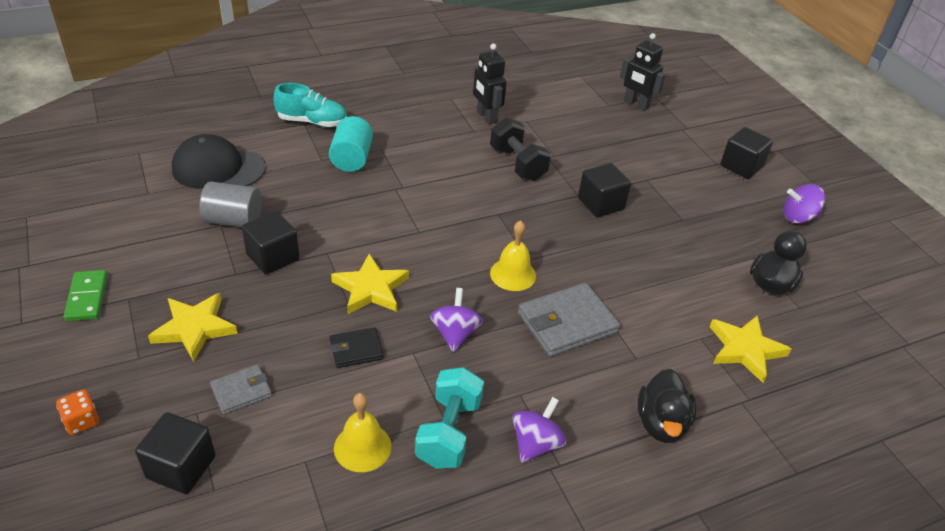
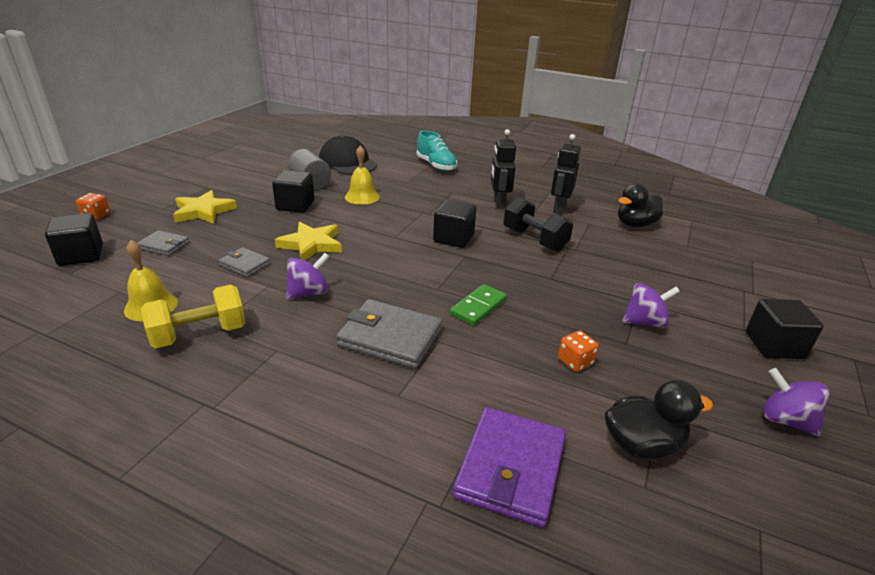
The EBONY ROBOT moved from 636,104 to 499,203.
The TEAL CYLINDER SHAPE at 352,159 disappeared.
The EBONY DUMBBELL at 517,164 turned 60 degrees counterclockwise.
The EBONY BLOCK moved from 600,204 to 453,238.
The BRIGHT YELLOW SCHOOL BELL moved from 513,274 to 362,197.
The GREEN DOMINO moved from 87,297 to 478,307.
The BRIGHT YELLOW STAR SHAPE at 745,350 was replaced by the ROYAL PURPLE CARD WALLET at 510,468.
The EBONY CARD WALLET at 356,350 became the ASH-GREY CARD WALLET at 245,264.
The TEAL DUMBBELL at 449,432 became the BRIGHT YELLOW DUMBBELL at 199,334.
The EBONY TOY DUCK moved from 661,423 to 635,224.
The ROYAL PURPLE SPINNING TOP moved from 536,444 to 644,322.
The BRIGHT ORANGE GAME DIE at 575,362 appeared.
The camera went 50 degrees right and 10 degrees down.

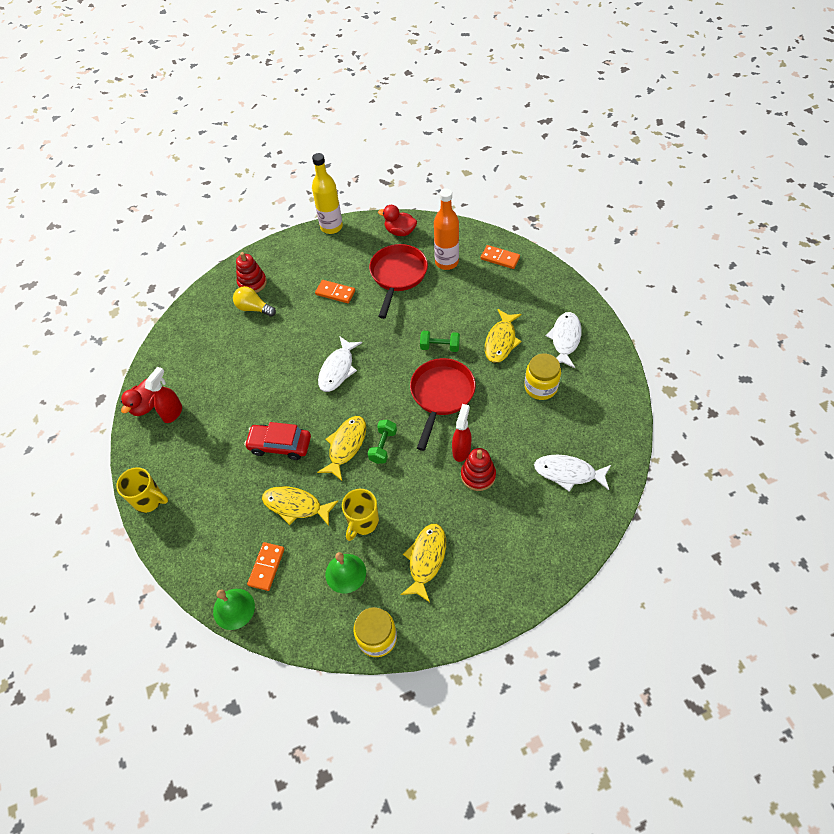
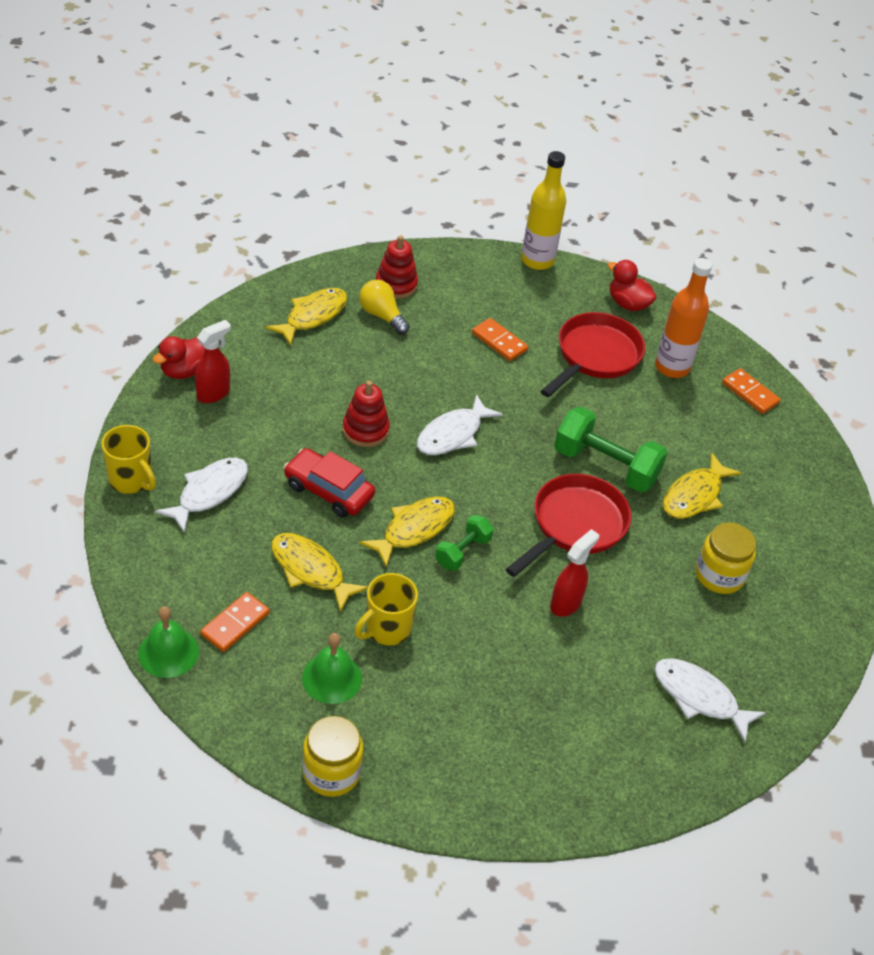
The SNOW-WHITE FISH FIGURE moved from 565,339 to 209,493.
The GREEN DUMBBELL at 440,347 changed to 1.79 times the size.
The RED RING STACKER moved from 478,475 to 365,430.
The BRIGHT YELLOW FISH FIGURE moved from 426,559 to 313,316.
The camera went 15 degrees right and 10 degrees down.

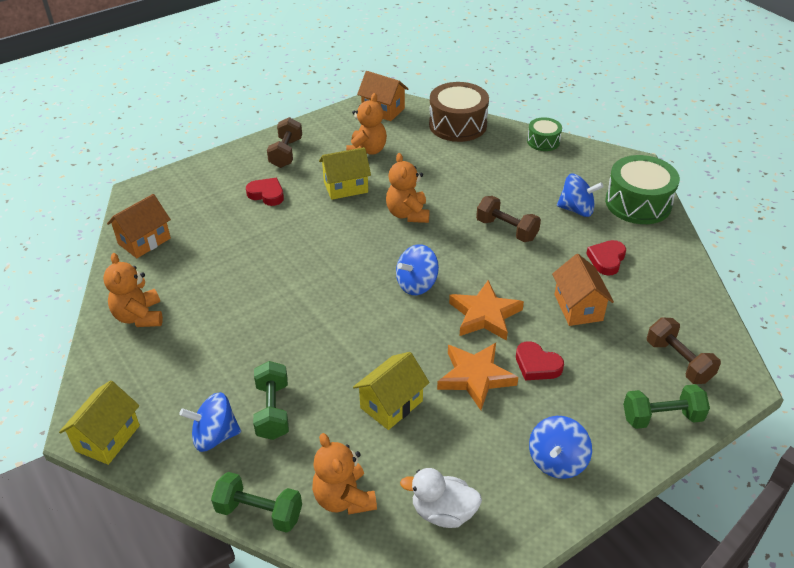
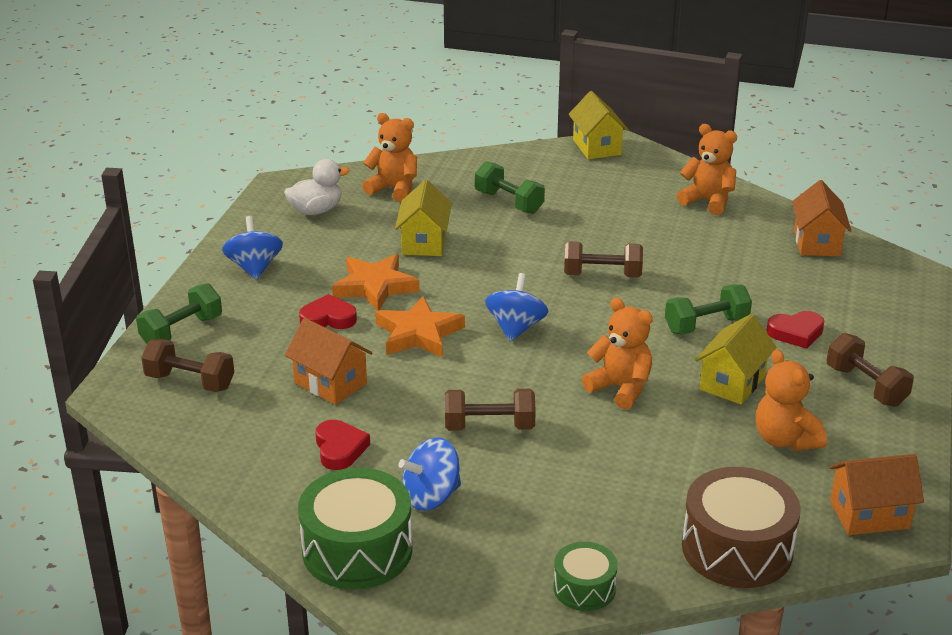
The ROYAL BLUE SPINNING TOP at 215,436 disappeared.
The GREEN DUMBBELL moved from 259,512 to 706,325.
The BROWN DUMBBELL at 602,275 appeared.
The camera went 140 degrees right and 10 degrees down.

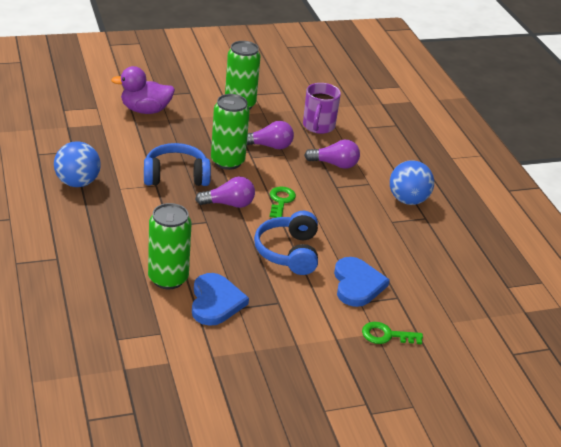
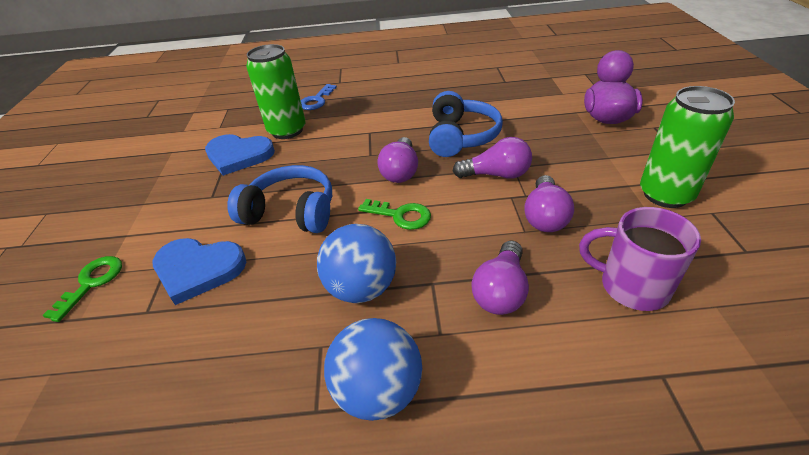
The GREEN SODA CAN at 227,161 was replaced by the ROYAL PURPLE BULB at 496,175.
The ROYAL BLUE SPHERE moved from 77,183 to 362,288.
The ROYAL BLUE LATCHKEY at 316,100 appeared.
The camera went 110 degrees right and 5 degrees up.

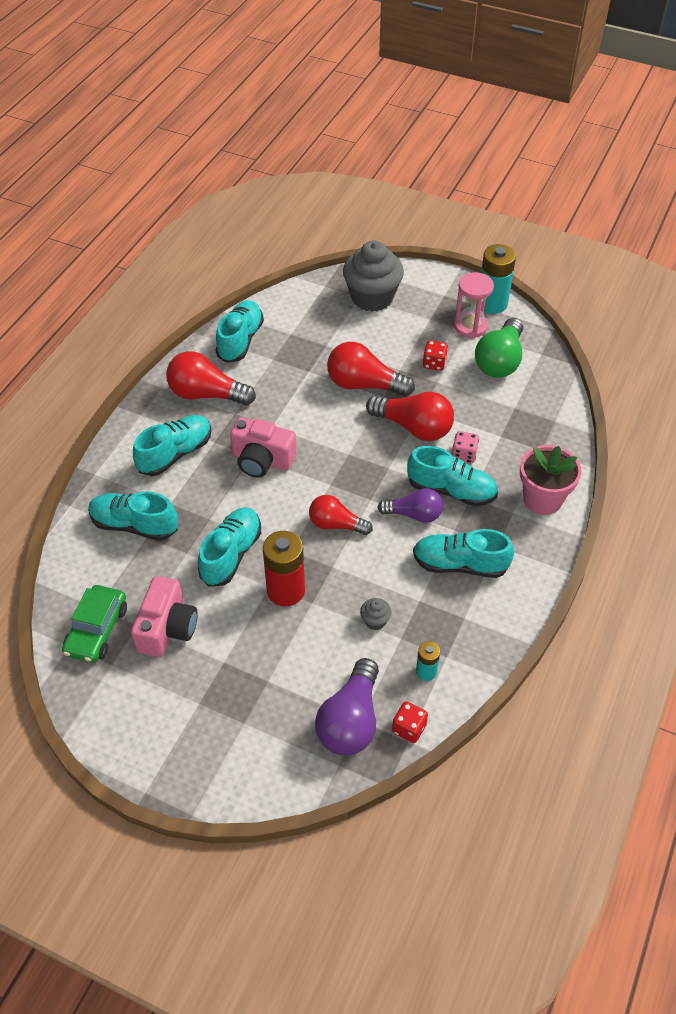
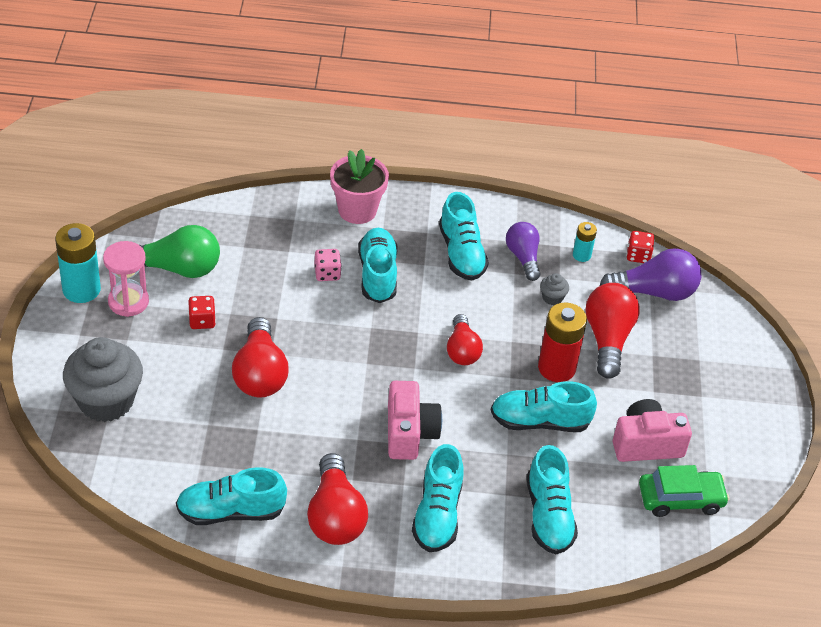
The RED BULB moved from 414,427 to 607,339.
The TEAL SHOE at 175,454 turned 105 degrees counterclockwise.
The ROYAL PURPLE BULB moved from 414,514 to 523,257.
The camera went 115 degrees left and 5 degrees down.

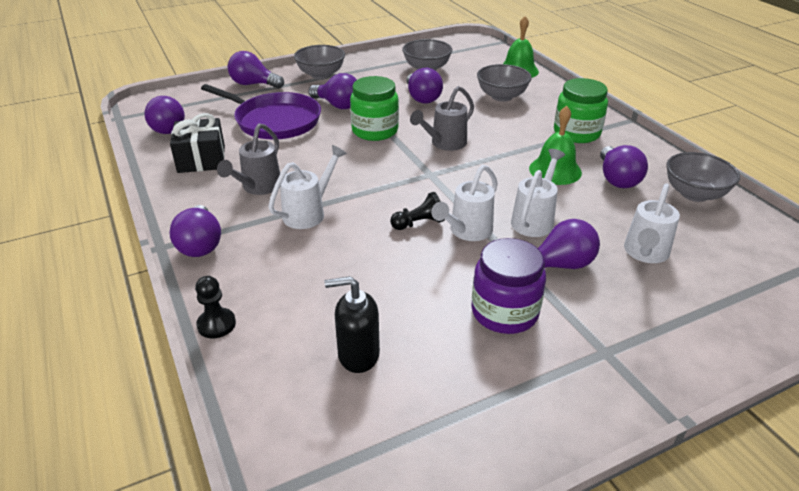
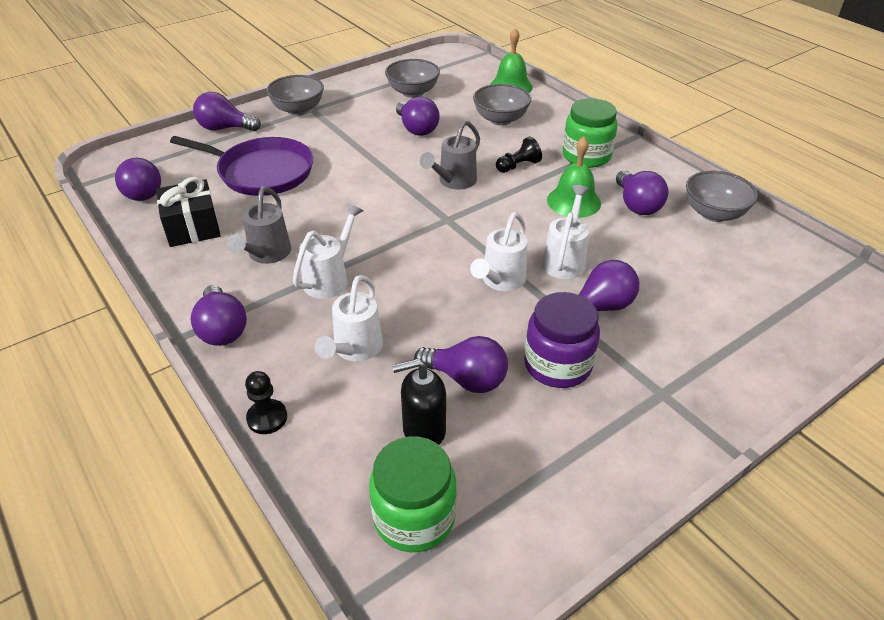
The ROYAL PURPLE BULB moved from 338,105 to 466,379.
The GREEN PRESERVE JAR moved from 375,131 to 414,517.
The SNOW-WHITE WATERING POT moved from 645,253 to 355,349.
The EBONY GAME PAWN moved from 419,223 to 518,166.
The camera went 10 degrees left and 5 degrees up.

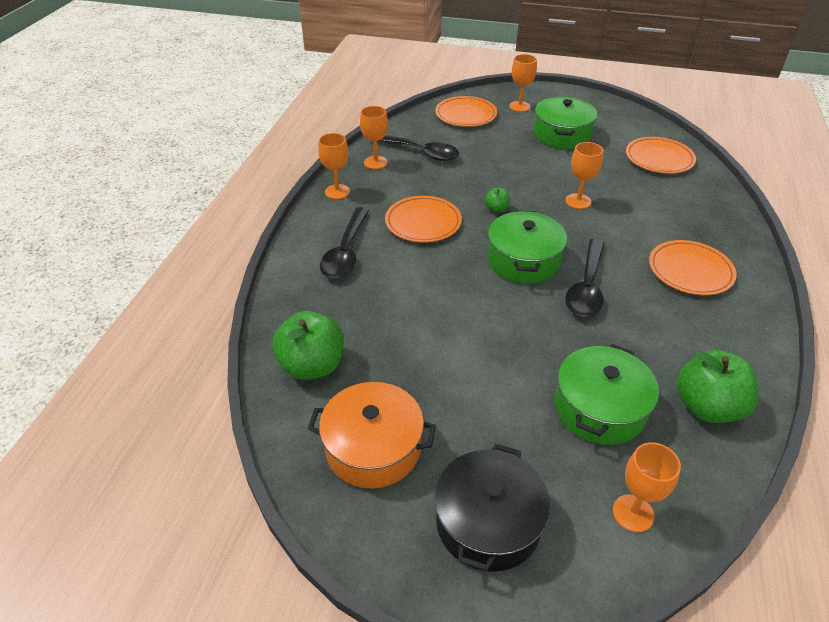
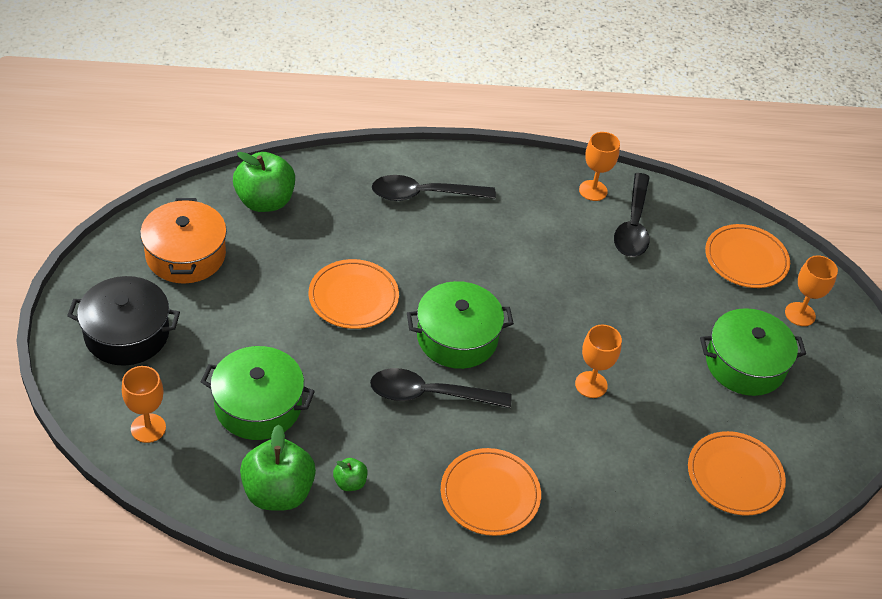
The BRIGHT ORANGE CHALICE at 337,191 disappeared.
The GREEN APPLE moved from 496,209 to 350,482.
The BRIGHT ORANGE DINNER PLATE moved from 423,222 to 353,297.
The camera went 70 degrees right and 5 degrees up.

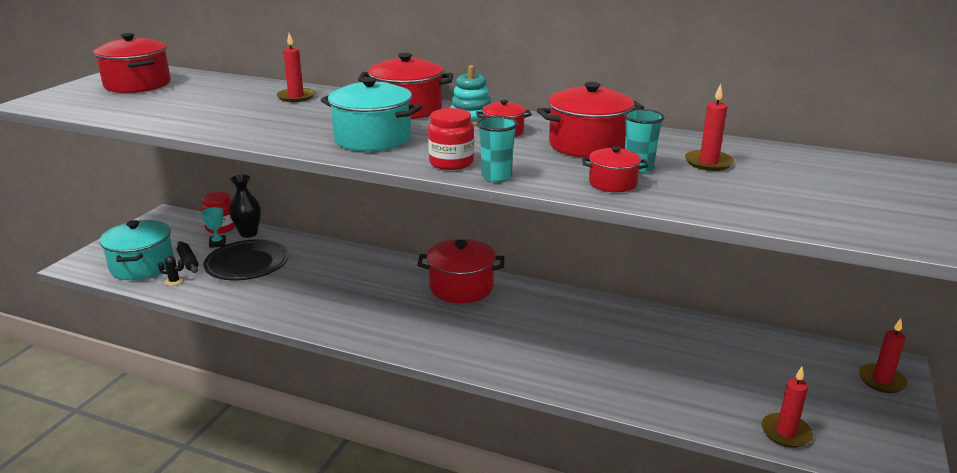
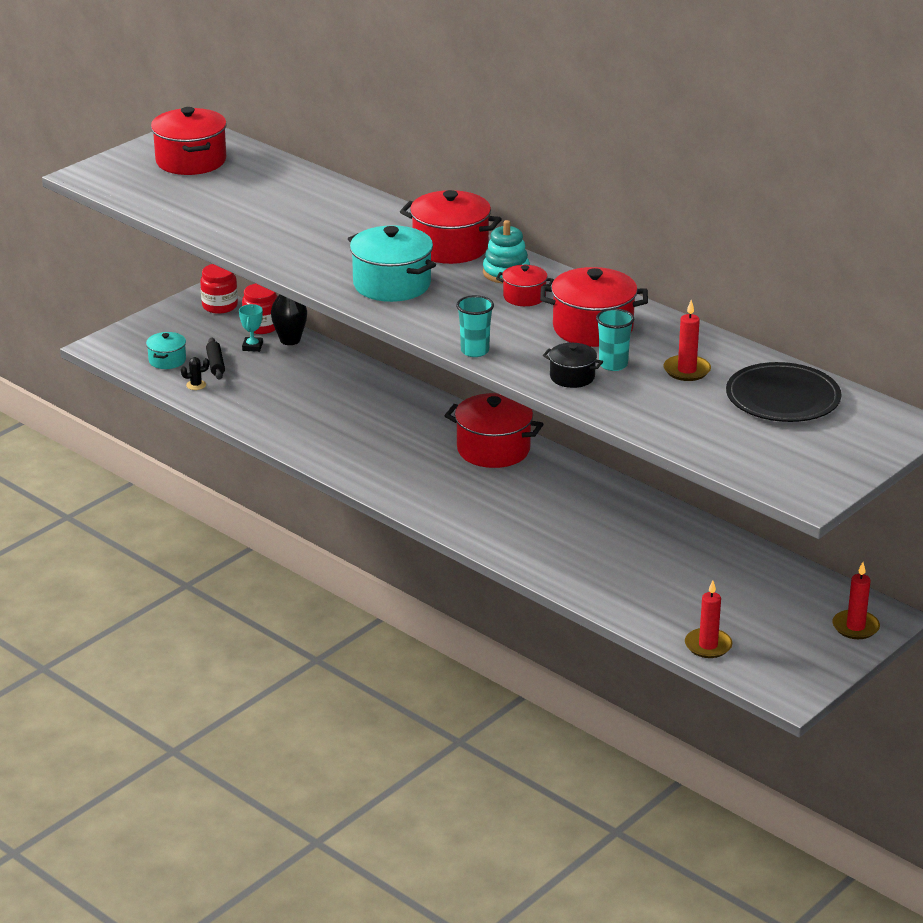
The RED WAX CANDLE at 296,97 disappeared.
The RED PRESERVE JAR moved from 451,163 to 220,306.
The RED STOCKPOT at 612,183 became the EBONY STOCKPOT at 572,377.
The TEAL STOCKPOT at 142,266 changed to 0.54 times the size.
The EBONY DINNER PLATE moved from 247,264 to 783,398.
The EBONY CACTUS at 174,281 turned 45 degrees counterclockwise.
The camera went 20 degrees right and 5 degrees up.

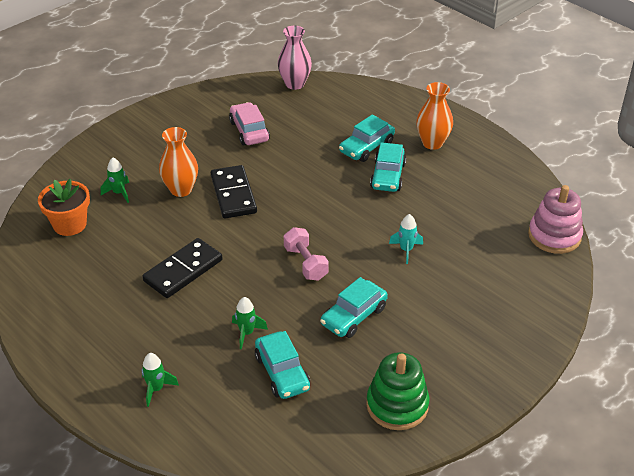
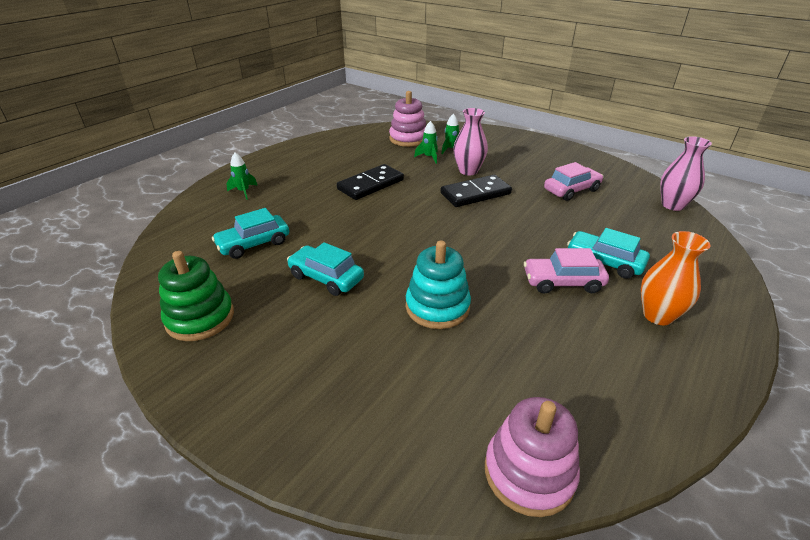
The BRIGHT ORANGE FLOWER VASE at 181,190 became the PINK FLOWER VASE at 468,171.
The TEAL AUTOMOBILE at 388,176 became the PINK AUTOMOBILE at 562,282.
The BRIGHT ORANGE FLOWER POT at 70,224 was replaced by the PINK RING STACKER at 408,139.
The TEAL SPACESHIP at 406,250 was replaced by the TEAL RING STACKER at 437,307.
The PINK DUMBBELL at 305,263 disappeared.
The EBONY DOMINO at 183,271 turned 75 degrees counterclockwise.
The GREEN SPACESHIP moved from 246,333 to 429,157.
The camera went 80 degrees right and 5 degrees down.

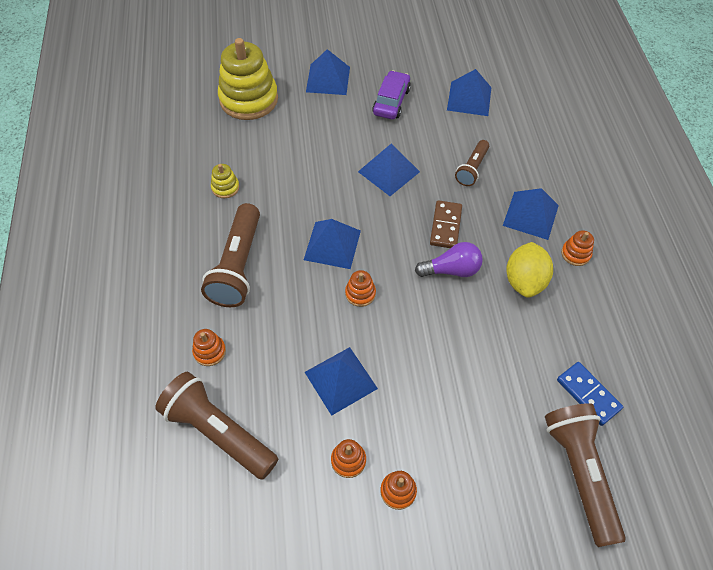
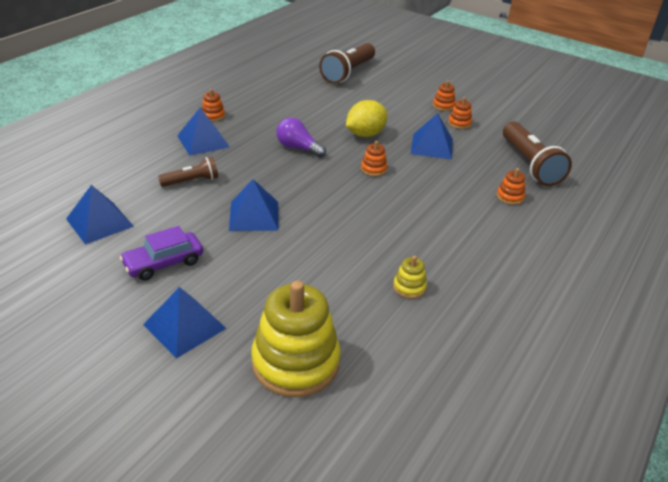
The BROWN DOMINO at 445,226 disappeared.
The BROWN TORCH at 238,265 disappeared.
The ROYAL BLUE SOLID PYRAMID at 332,245 disappeared.
The BRIGHT YELLOW TOY LEMON moved from 524,281 to 365,134.
The ROYAL BLUE DOMINO at 588,394 disappeared.
The camera went 140 degrees left and 20 degrees down.

